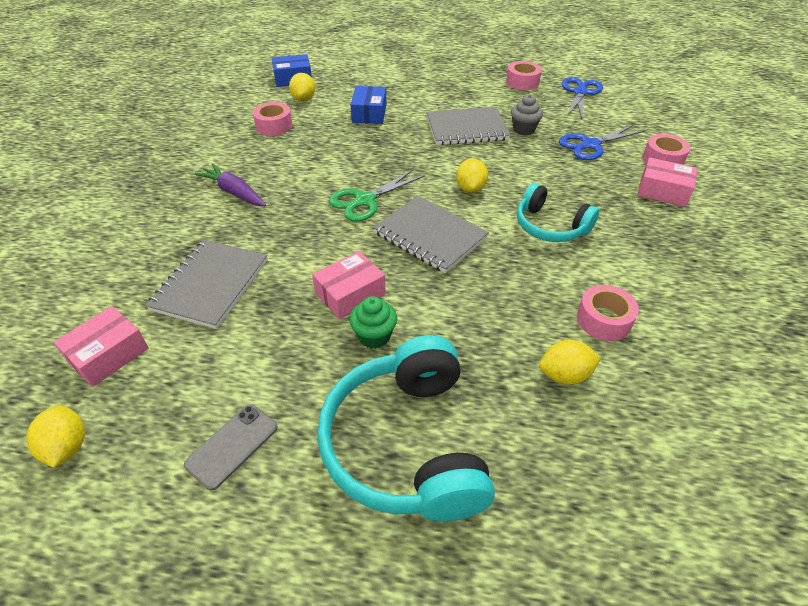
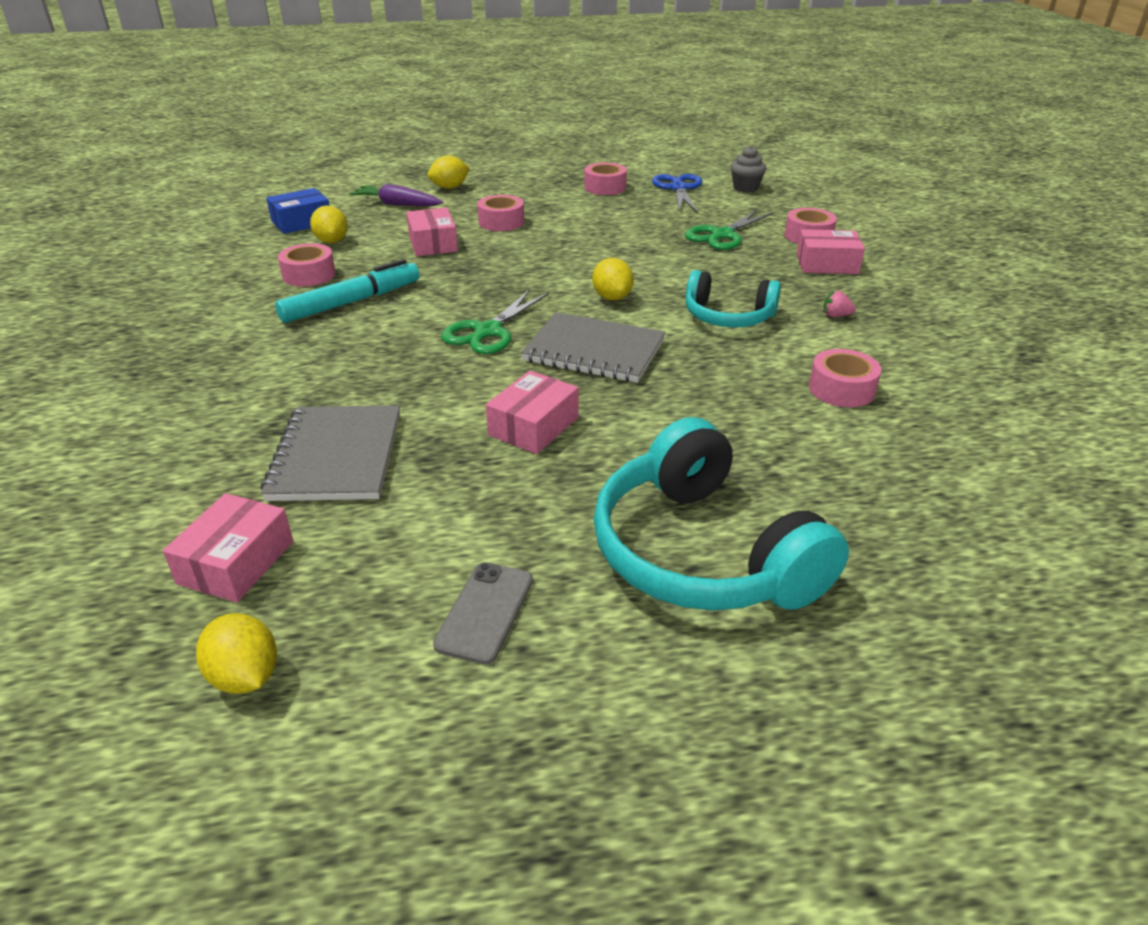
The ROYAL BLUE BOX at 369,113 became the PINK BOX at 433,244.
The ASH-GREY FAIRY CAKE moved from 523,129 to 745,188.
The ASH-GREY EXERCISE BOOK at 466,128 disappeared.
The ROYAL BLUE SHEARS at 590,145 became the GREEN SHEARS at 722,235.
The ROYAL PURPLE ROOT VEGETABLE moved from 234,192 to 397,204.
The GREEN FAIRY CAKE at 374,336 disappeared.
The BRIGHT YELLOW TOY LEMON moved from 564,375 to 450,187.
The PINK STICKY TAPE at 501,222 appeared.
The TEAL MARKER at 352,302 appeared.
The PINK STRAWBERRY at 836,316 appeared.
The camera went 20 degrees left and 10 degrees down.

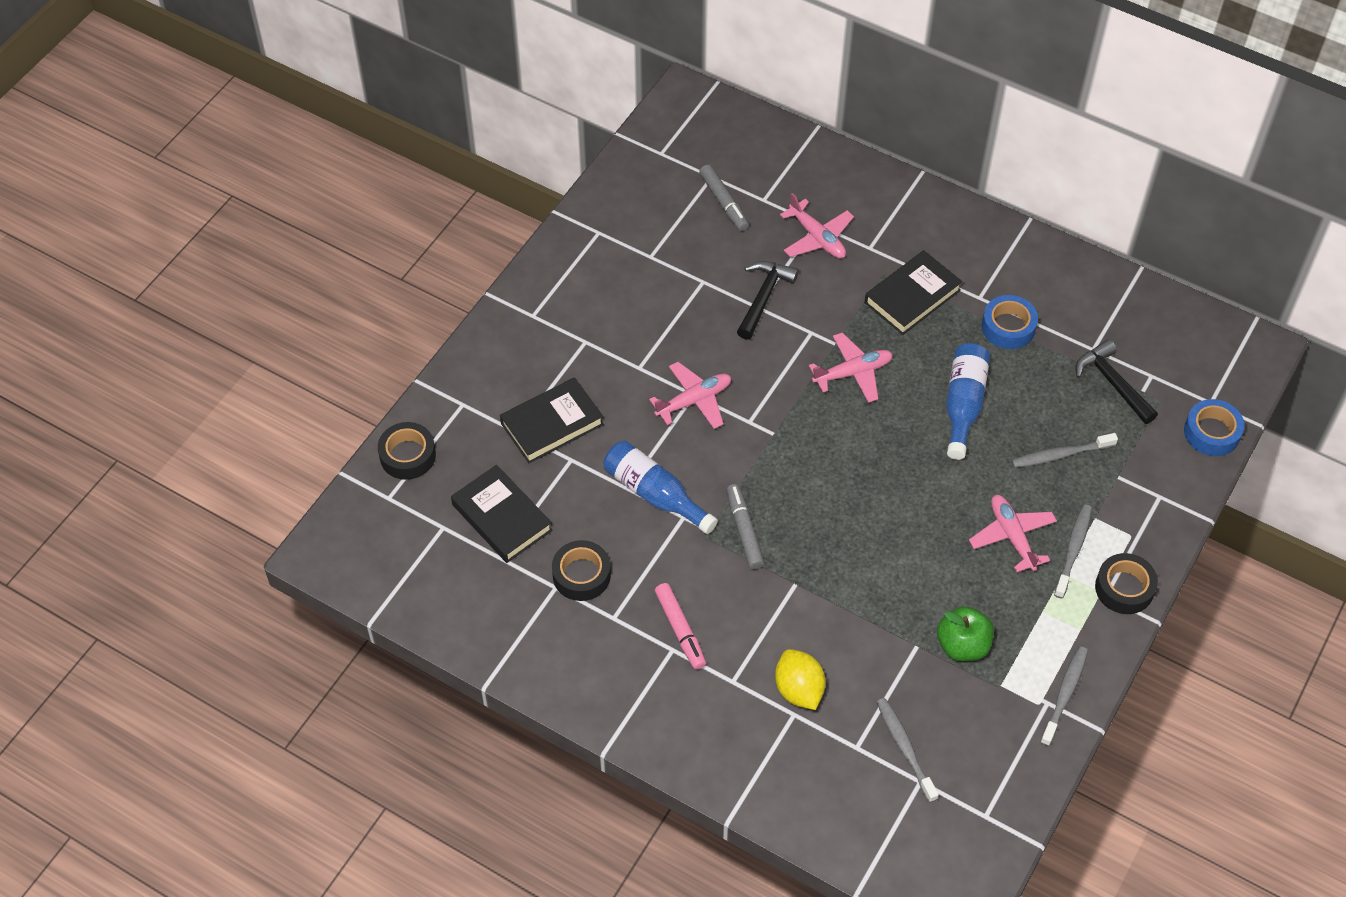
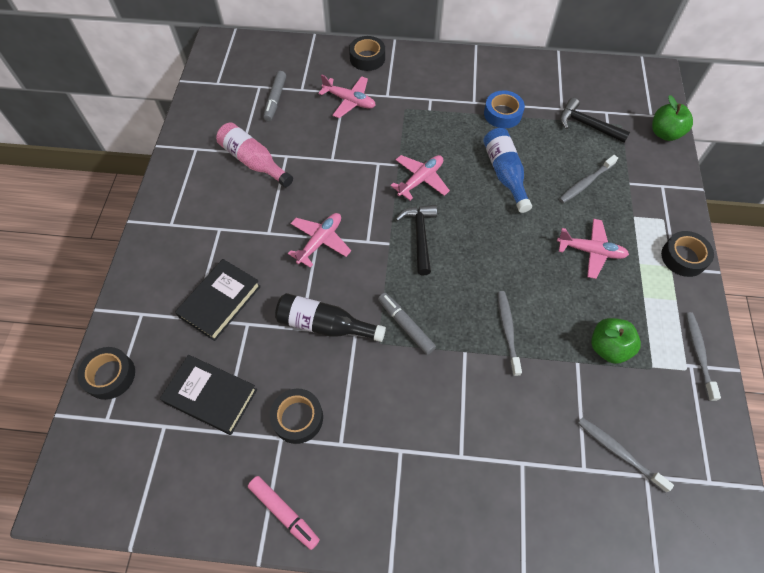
The ASH-GREY MARKER at 724,202 turned 60 degrees clockwise.
The EBONY BOOK at 912,296 disappeared.
The EBONY CARPENTER'S HAMMER moved from 763,297 to 420,236.
The ROYAL BLUE STICKY TAPE at 1211,432 was replaced by the GREEN APPLE at 664,133.
The ROYAL BLUE BOTTLE at 655,494 became the EBONY BOTTLE at 325,325.
The PINK AEROPLANE at 1012,536 turned 150 degrees clockwise.
The ASH-GREY TOOTHBRUSH moved from 1073,550 to 507,331.
The PINK MARKER moved from 680,630 to 284,513.
The BRIGHT YELLOW TOY LEMON at 798,690 disappeared.
The EBONY STICKY TAPE at 367,58 appeared.
The PINK BOTTLE at 254,162 appeared.
The camera went 25 degrees left and 5 degrees up.

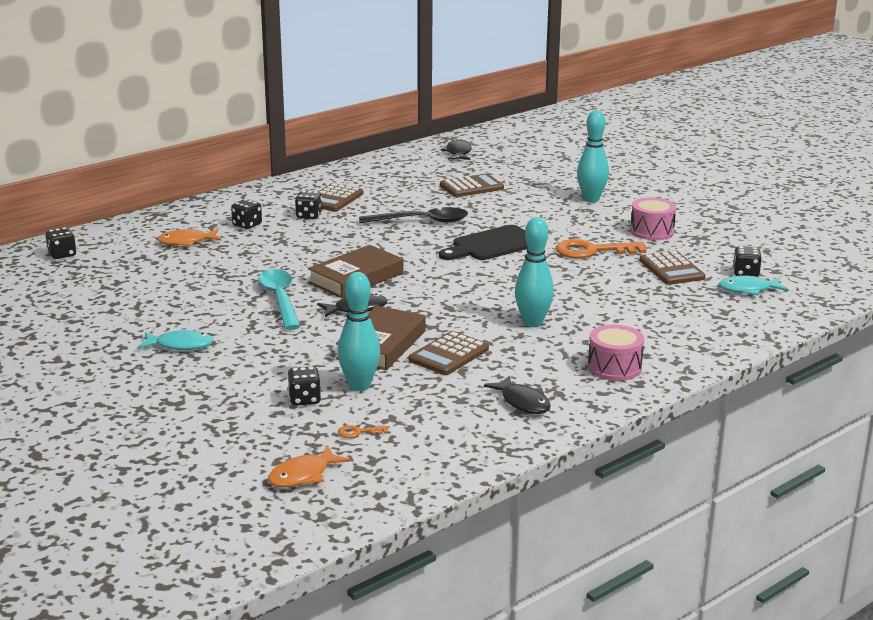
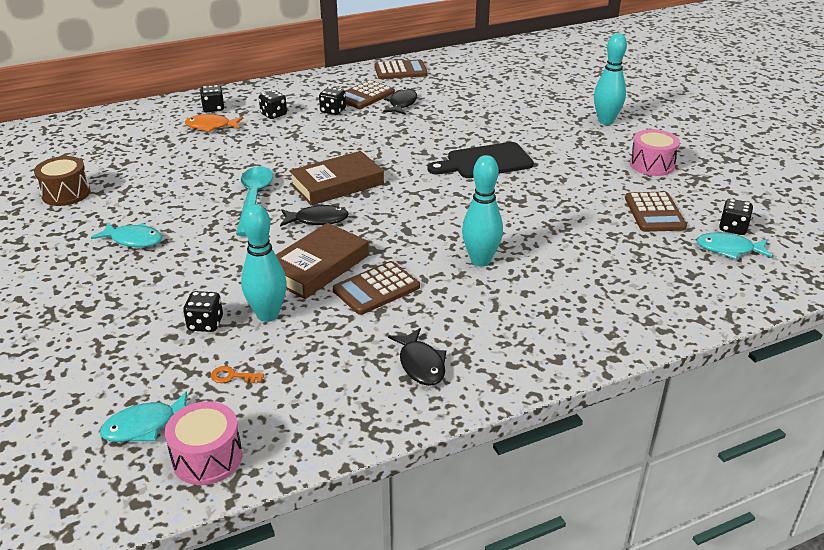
The EBONY FISH FIGURE moved from 458,153 to 402,104.
The BROWN CALCULATOR moved from 471,187 to 400,71.
The EBONY SPOON at 421,221 disappeared.
The EBONY GAME DIE moved from 62,254 to 213,108.
The BRIGHT ORANGE LATCHKEY at 592,251 disappeared.
The PINK TOY DRUM moved from 614,367 to 207,458.
The BRIGHT ORANGE FISH FIGURE at 303,475 became the TEAL FISH FIGURE at 145,426.
The BROWN TOY DRUM at 66,193 appeared.
The camera went 15 degrees right and 10 degrees up.

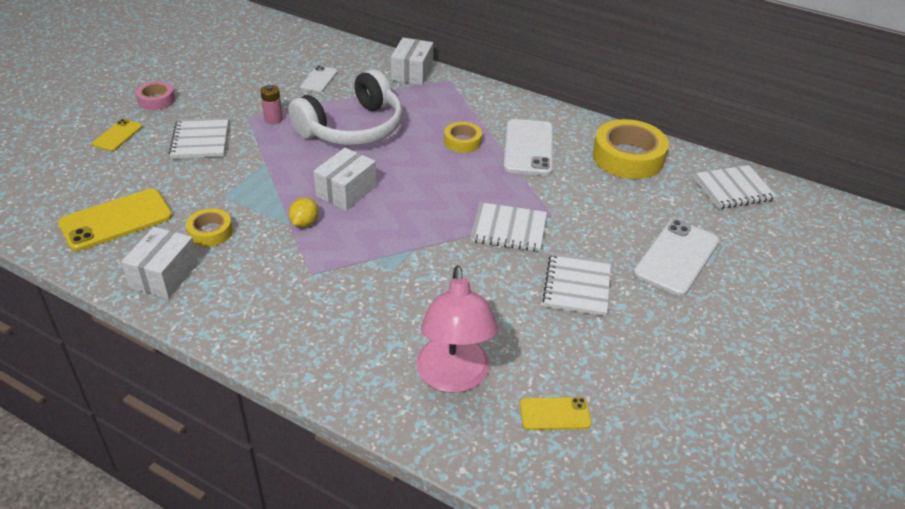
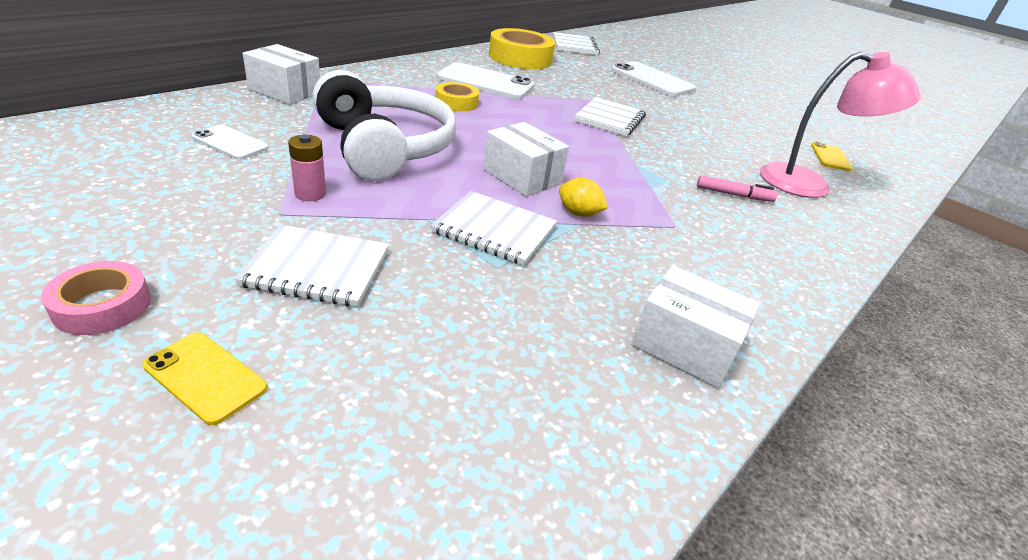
The BRIGHT YELLOW PHONE at 116,220 disappeared.
The BRIGHT YELLOW STICKY TAPE at 210,232 disappeared.
The SNOW-WHITE EXERCISE BOOK moved from 577,286 to 494,230.
The PINK MARKER at 733,195 appeared.
The camera went 80 degrees left and 5 degrees down.

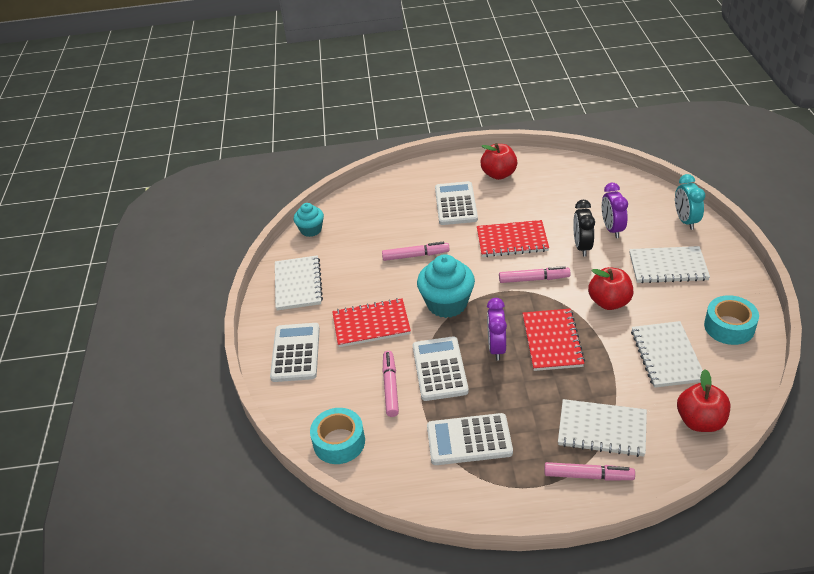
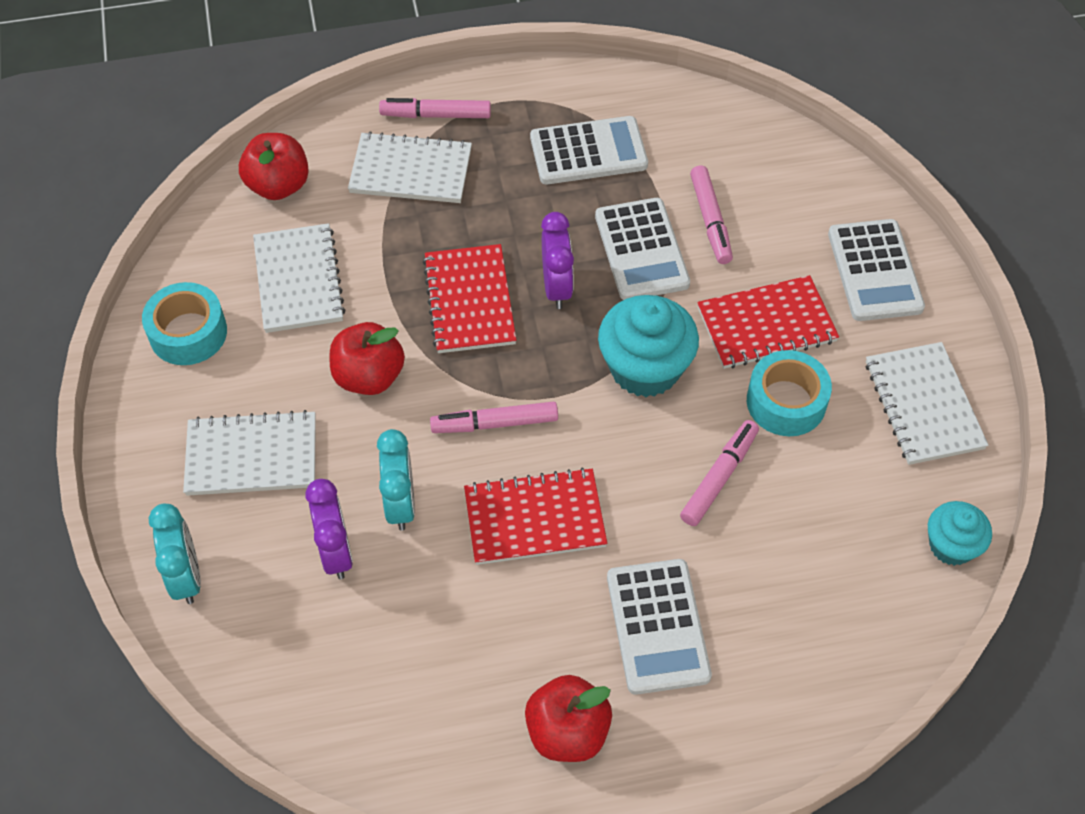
The EBONY BEDSIDE CLOCK at 582,246 became the TEAL BEDSIDE CLOCK at 401,503.
The PINK MARKER at 415,255 turned 135 degrees clockwise.
The TEAL STICKY TAPE moved from 339,442 to 786,402.
The camera went 170 degrees right and 15 degrees up.

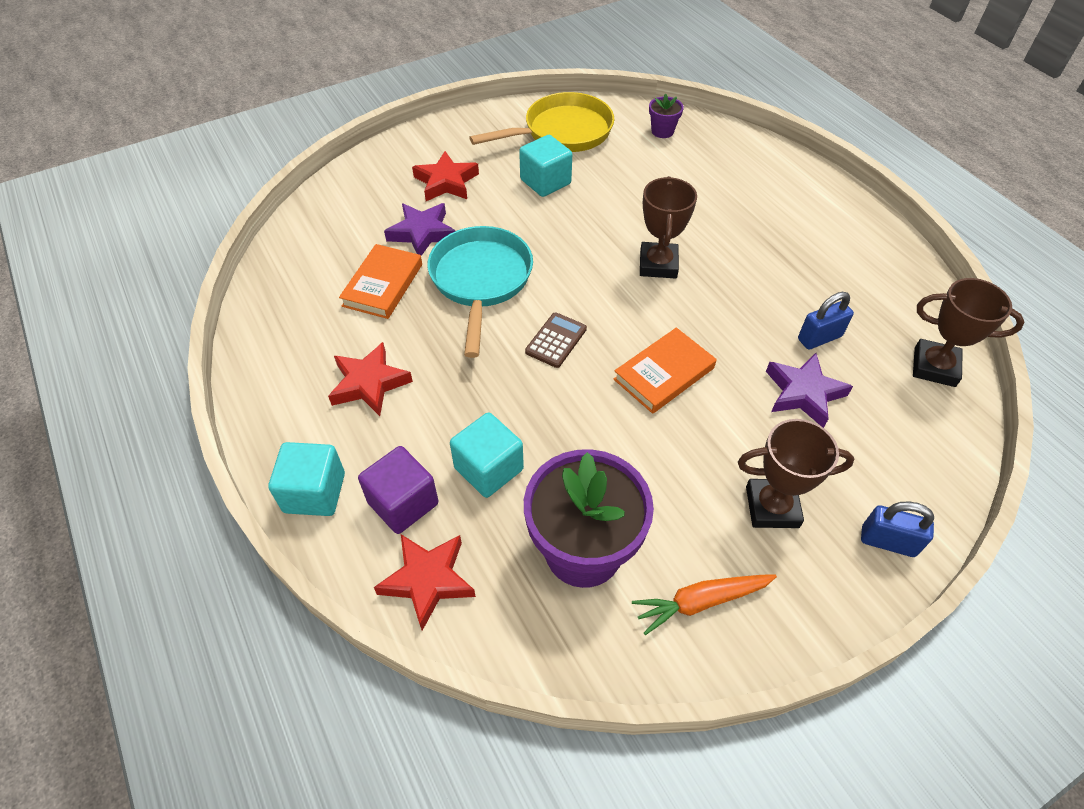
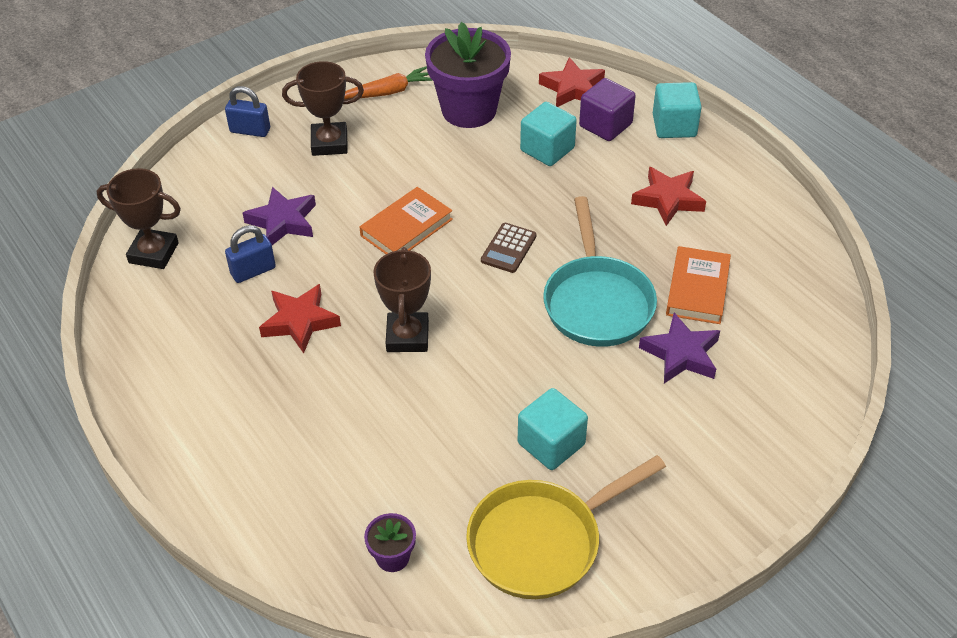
The RED STAR SHAPE moved from 446,182 to 300,322.
The camera went 175 degrees right and 5 degrees down.

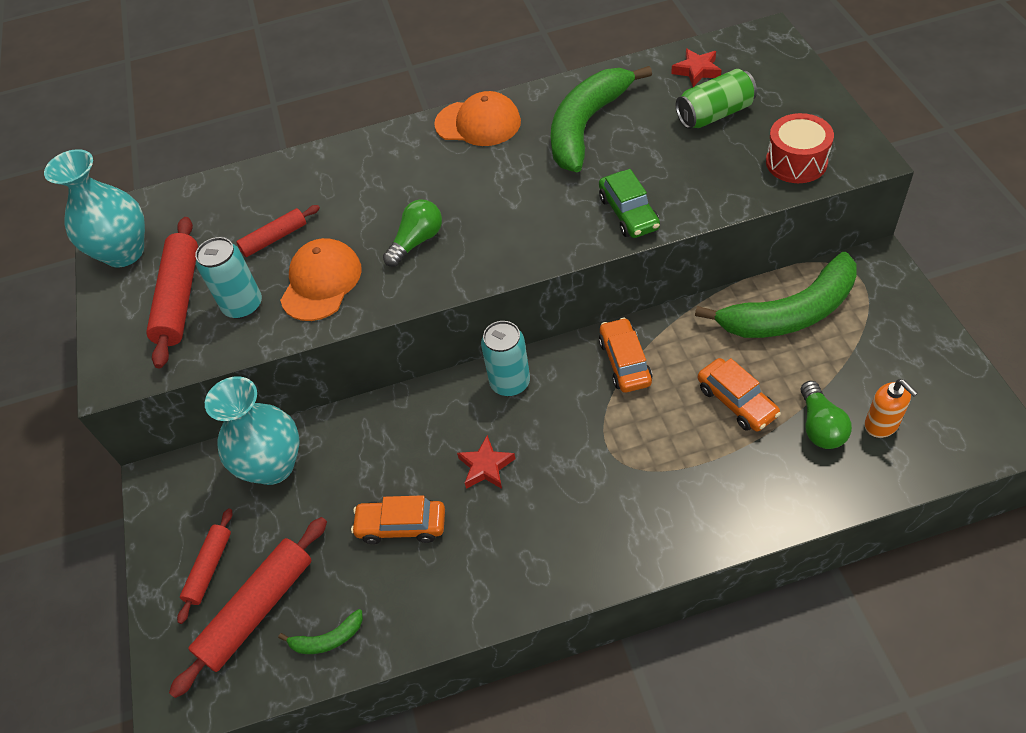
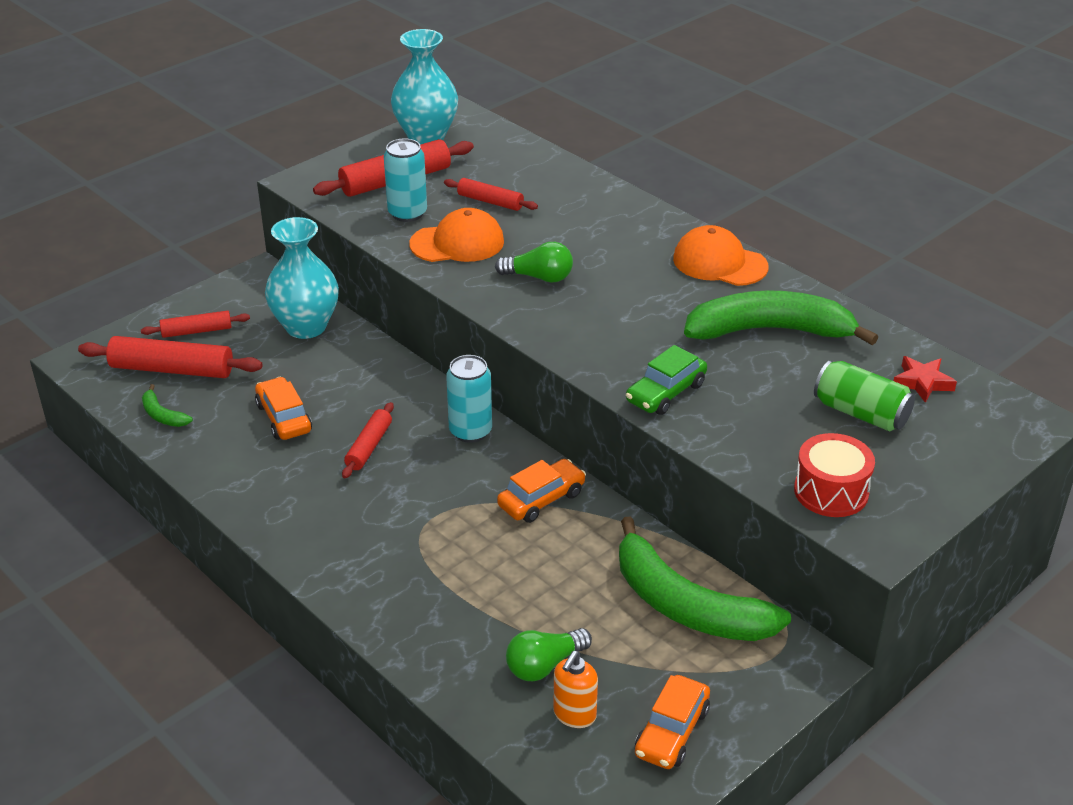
The BRIGHT ORANGE BASEBALL CAP at 478,123 turned 135 degrees clockwise.
The BRIGHT ORANGE AUTOMOBILE moved from 736,401 to 671,732.
The RED STAR SHAPE at 486,467 was replaced by the RED ROLLING PIN at 369,447.
The camera went 55 degrees right and 15 degrees down.

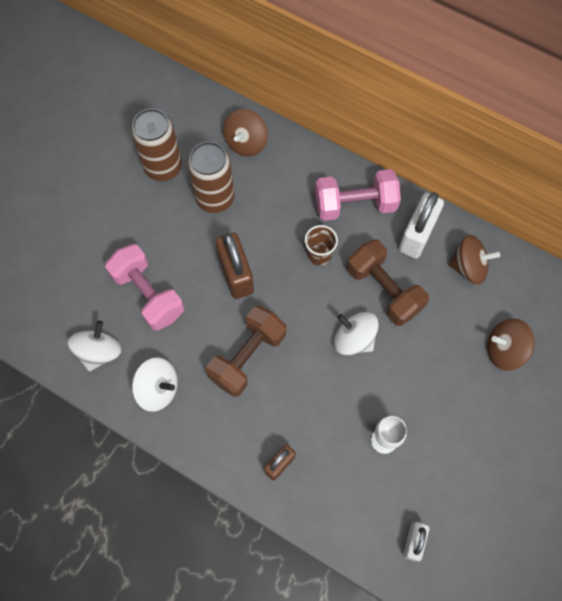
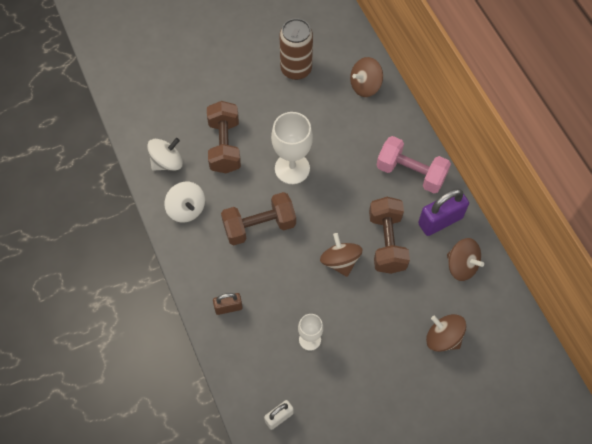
The BROWN SODA CAN at 215,198 disappeared.
The SNOW-WHITE PADLOCK at 417,235 became the ROYAL PURPLE PADLOCK at 440,221.
The BROWN BEAKER at 319,254 disappeared.
The BROWN PADLOCK at 236,274 was replaced by the SNOW-WHITE CHALICE at 292,168.
The PINK DUMBBELL at 148,294 became the BROWN DUMBBELL at 225,146.
The SNOW-WHITE SPINNING TOP at 354,339 became the BROWN SPINNING TOP at 340,261.
The camera went 35 degrees right and 5 degrees down.

